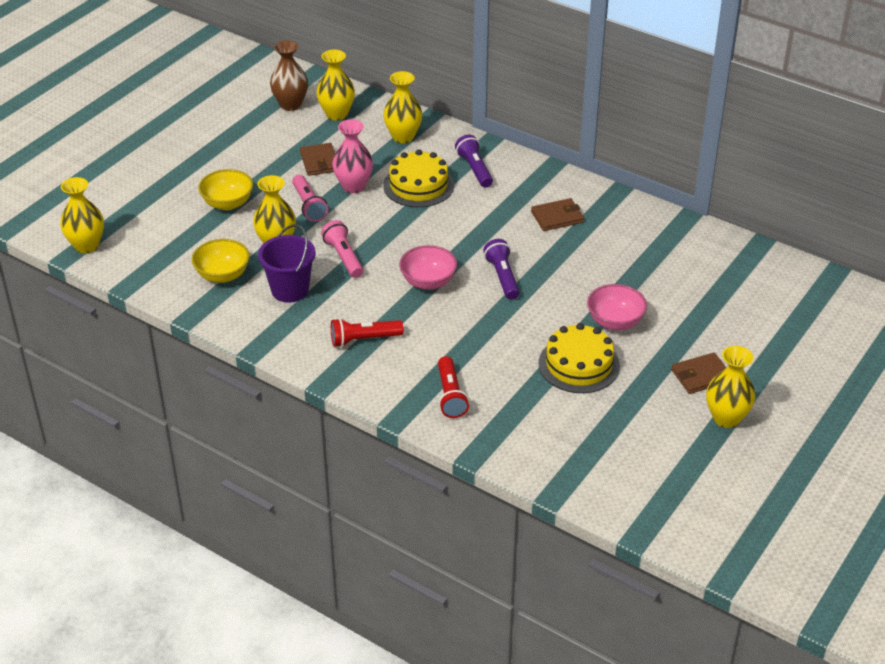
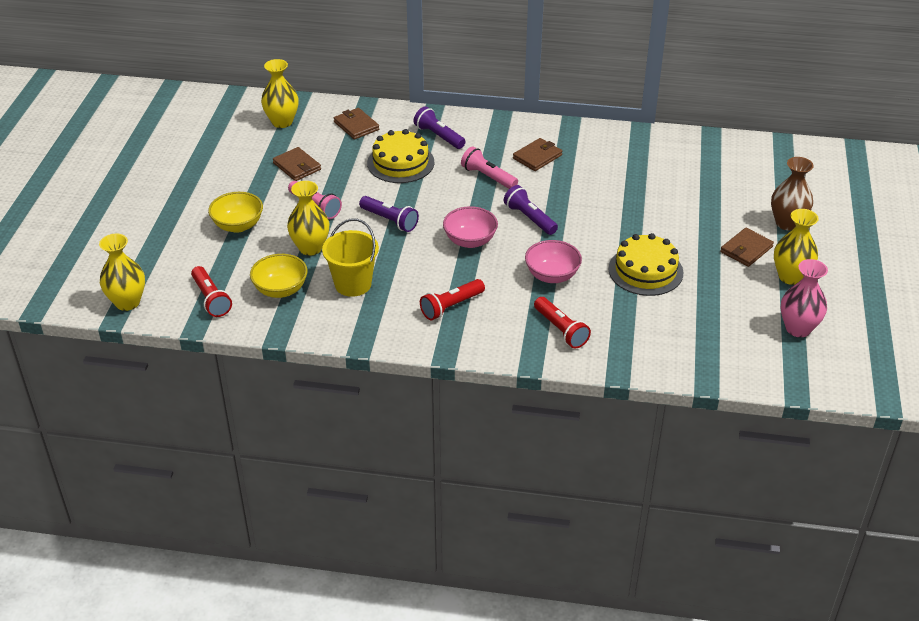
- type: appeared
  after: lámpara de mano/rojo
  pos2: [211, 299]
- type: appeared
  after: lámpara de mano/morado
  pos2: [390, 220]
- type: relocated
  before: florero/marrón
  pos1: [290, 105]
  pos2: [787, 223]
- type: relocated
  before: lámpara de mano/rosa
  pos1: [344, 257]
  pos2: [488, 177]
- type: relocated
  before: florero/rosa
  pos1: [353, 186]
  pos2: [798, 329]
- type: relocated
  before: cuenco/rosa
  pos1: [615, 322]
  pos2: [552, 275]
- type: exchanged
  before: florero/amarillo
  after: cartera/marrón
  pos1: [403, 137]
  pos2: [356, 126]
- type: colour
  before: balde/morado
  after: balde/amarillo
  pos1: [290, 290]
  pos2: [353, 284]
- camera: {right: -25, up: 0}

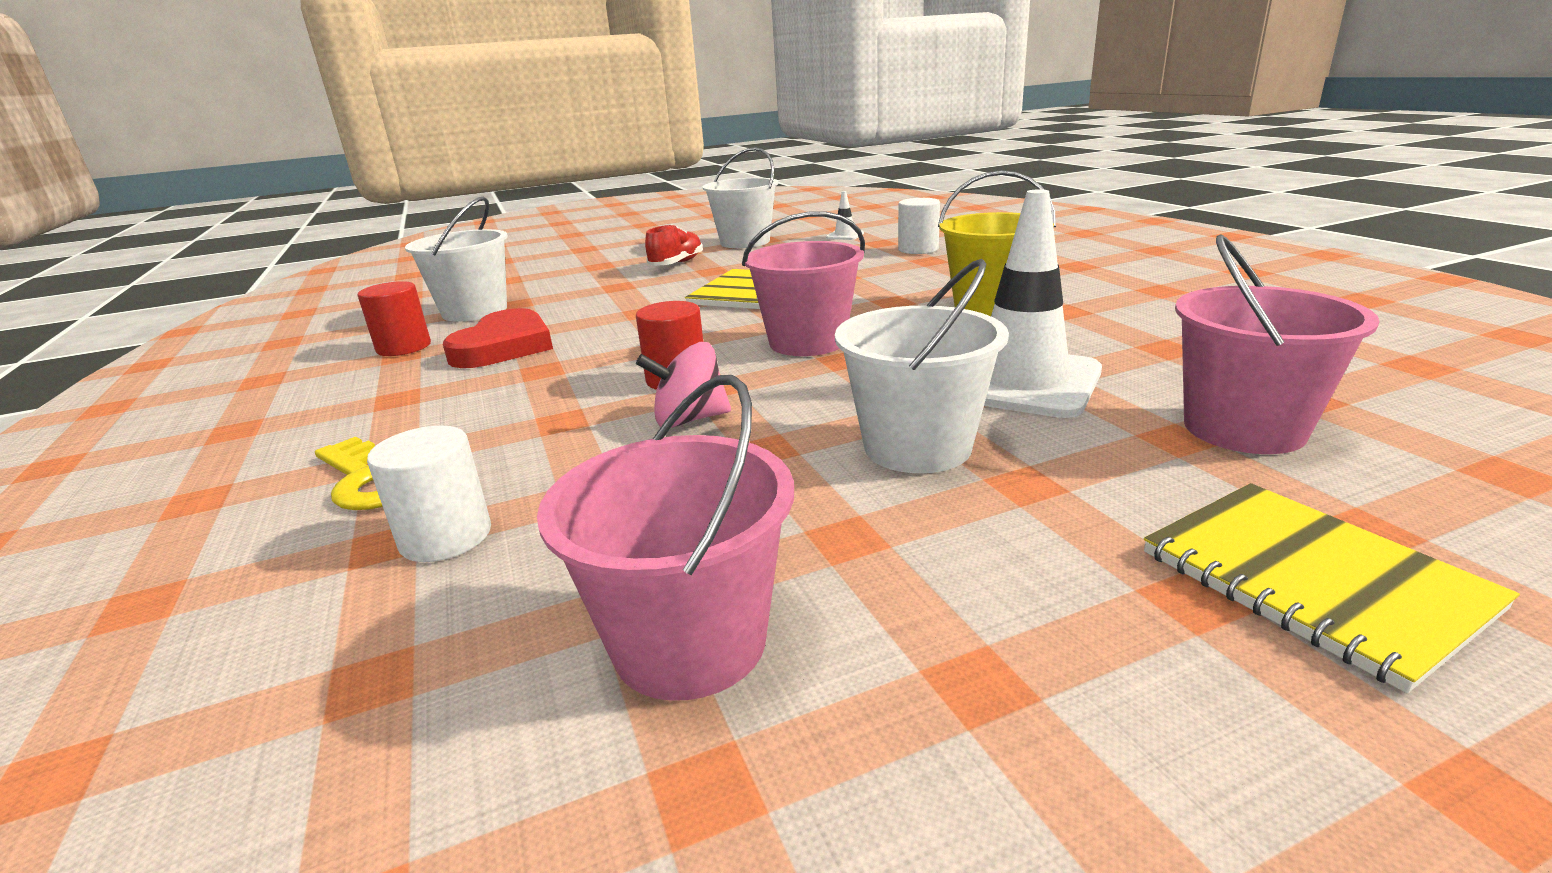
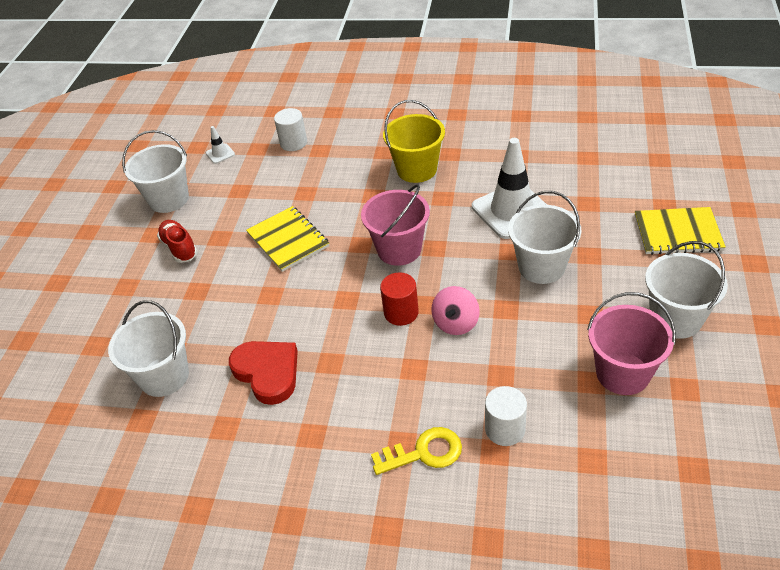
- type: missing
  before: cilindro/rojo
  pos1: [404, 347]
- type: missing
  before: balde/rosa
  pos1: [1244, 428]
- type: appeared
  after: balde/blanco
  pos2: [675, 319]
- camera: {right: -55, up: 20}

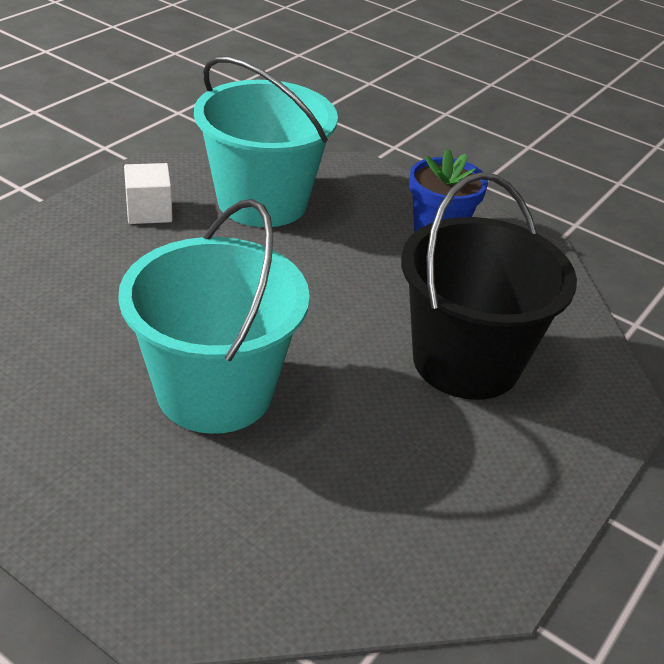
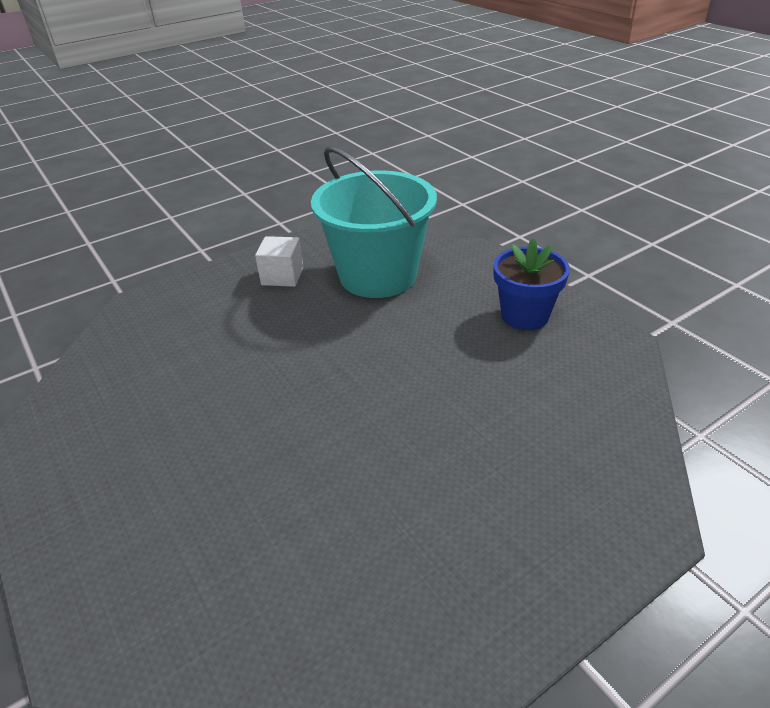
- type: missing
  before: balde/turquesa
  pos1: [214, 391]
- type: missing
  before: balde/negro
  pos1: [466, 361]
- camera: {right: 25, up: 0}

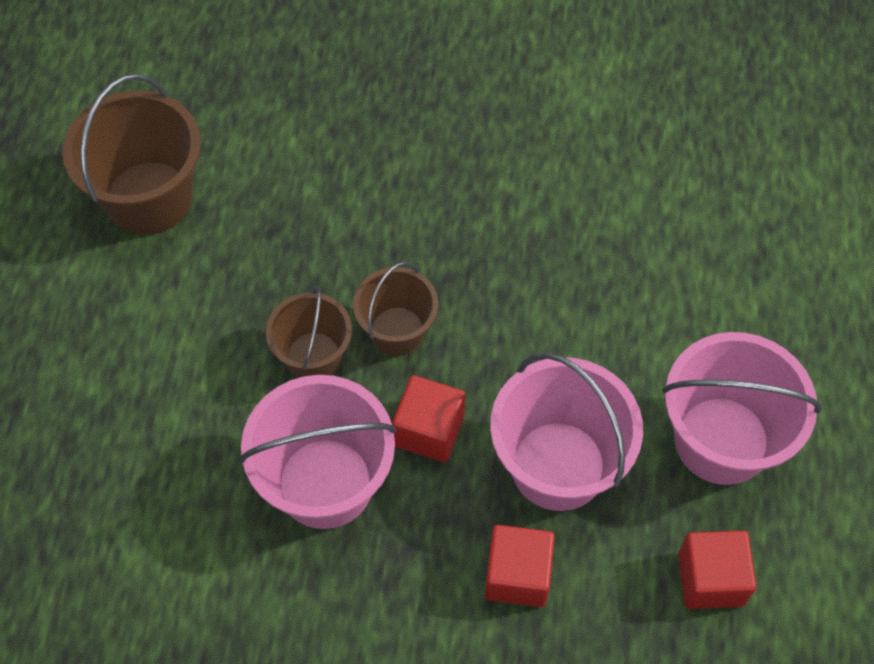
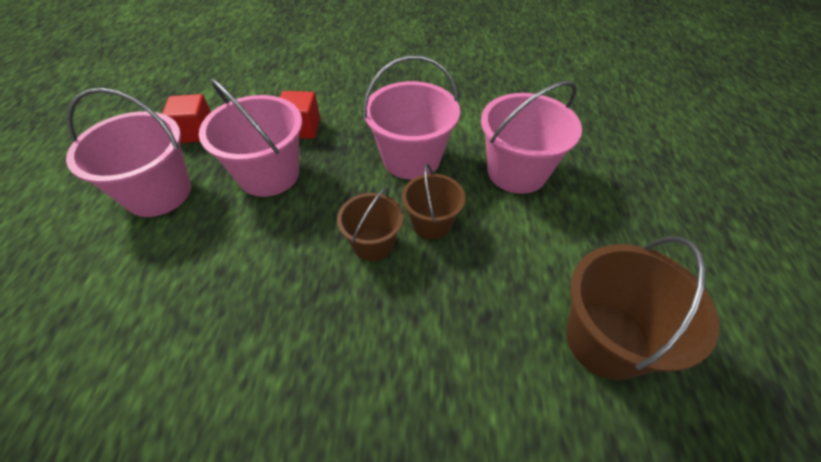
- type: missing
  before: cubo/rojo
  pos1: [429, 430]
- type: appeared
  after: balde/rosa
  pos2: [516, 172]
- camera: {right: 175, up: -10}

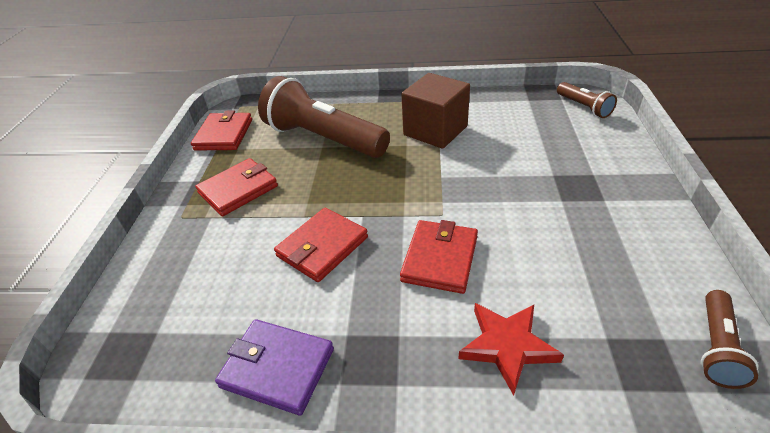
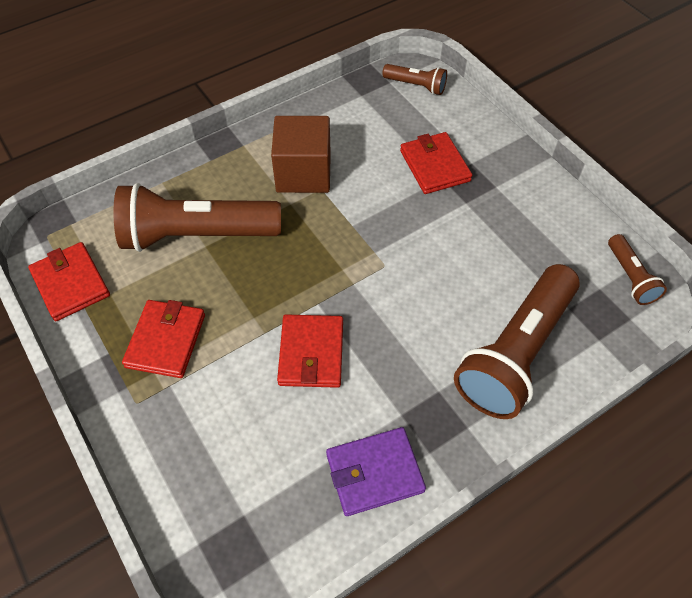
- type: relocated
  before: cartera/rojo
  pos1: [440, 259]
  pos2: [434, 166]
- type: exchanged
  before: estrella/rojo
  after: lámpara de mano/marrón
  pos1: [507, 346]
  pos2: [515, 353]
- camera: {right: -40, up: 15}

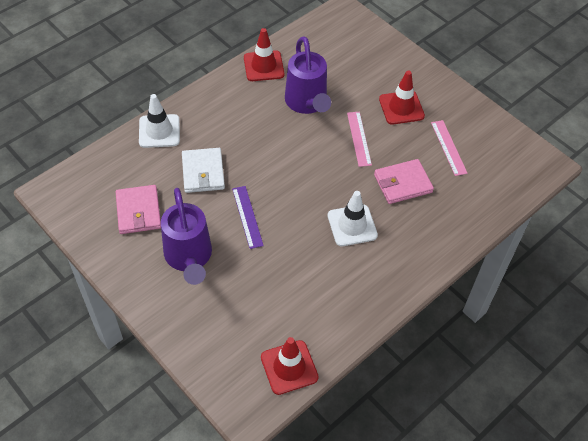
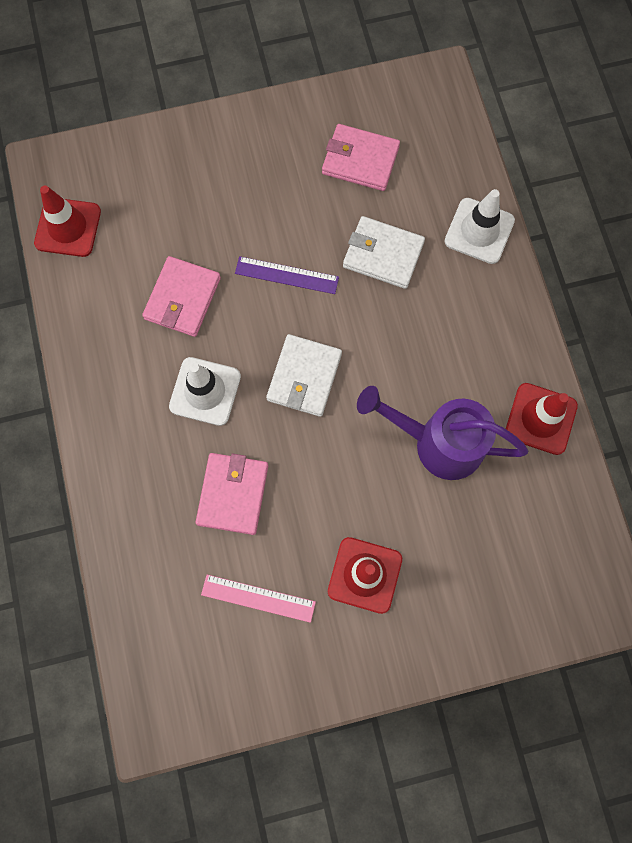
- type: missing
  before: regadera/morado
  pos1: [189, 257]
- type: missing
  before: regla/rosa
  pos1: [359, 138]
- type: appeared
  after: cartera/rosa
  pos2: [182, 298]
- type: appeared
  after: cartera/blanco
  pos2: [304, 377]
- camera: {right: 120, up: 20}

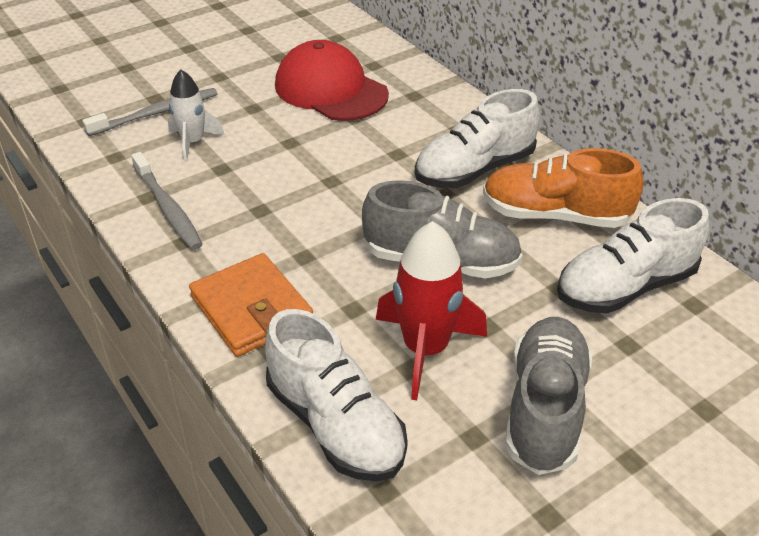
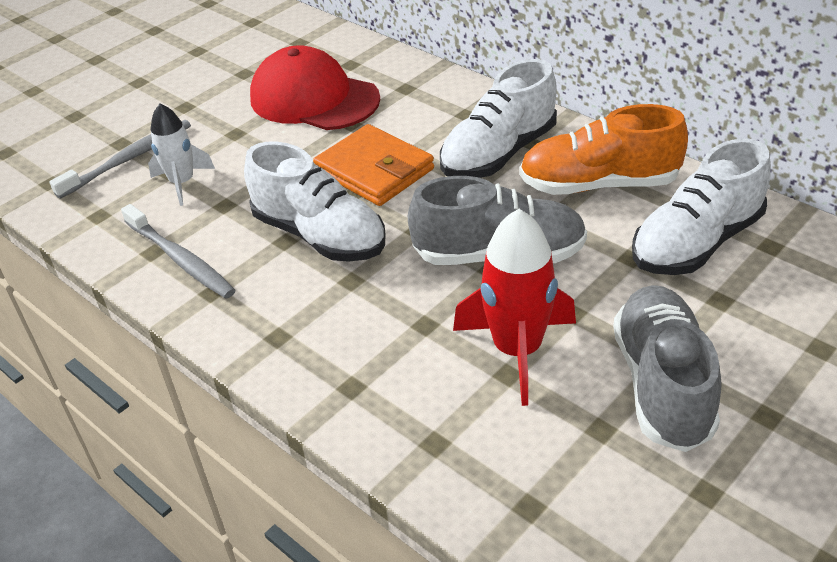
- type: relocated
  before: cartera/naranja
  pos1: [251, 309]
  pos2: [374, 170]
- type: relocated
  before: zapato/blanco
  pos1: [335, 425]
  pos2: [319, 235]
- camera: {right: -10, up: 0}

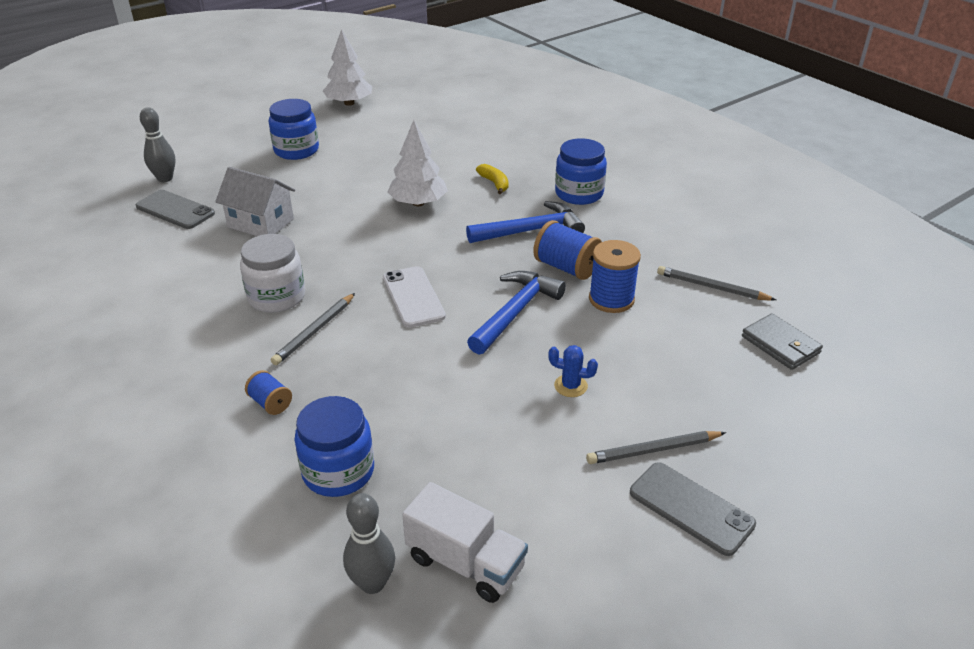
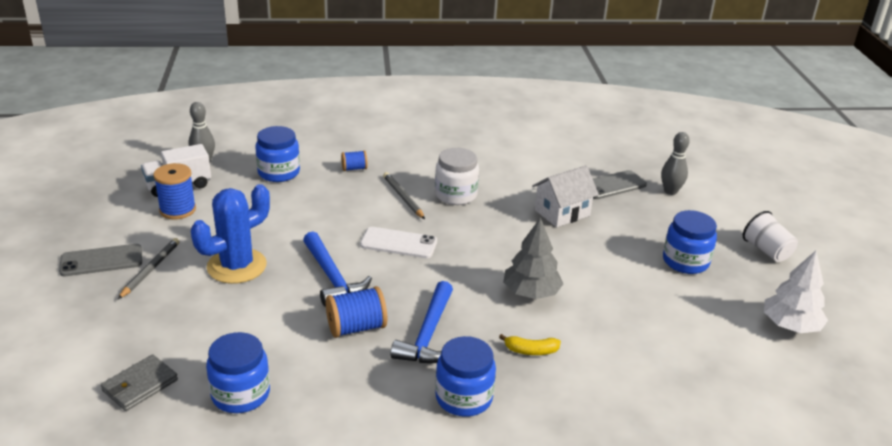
- type: appeared
  after: vaso/blanco
  pos2: [766, 251]
- type: relocated
  before: carrete/azul
  pos1: [611, 299]
  pos2: [177, 210]
- type: exchanged
  before: lápiz/gris
  after: tarro/azul
  pos1: [711, 287]
  pos2: [240, 394]
- type: colour
  before: árbol/blanco
  after: árbol/gris
  pos1: [418, 203]
  pos2: [531, 292]
- type: spun
  before: cartera/gris
  pos1: [780, 345]
  pos2: [140, 385]
  turn: -45
- type: size
  before: cactus/azul
  pos1: [570, 386]
  pos2: [237, 266]
  scale: 2.33
- camera: {right: 120, up: -5}

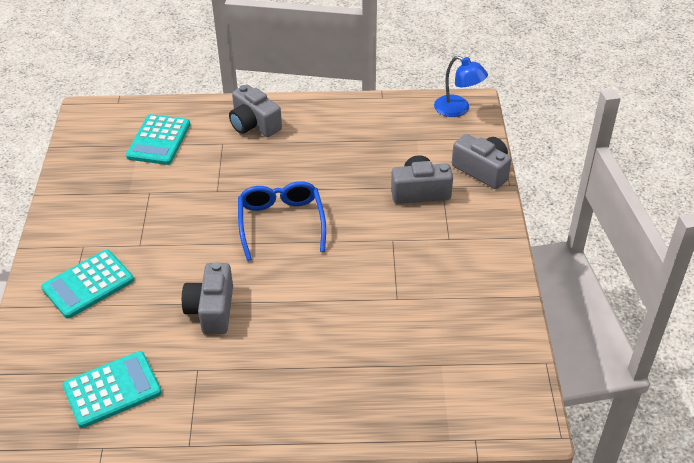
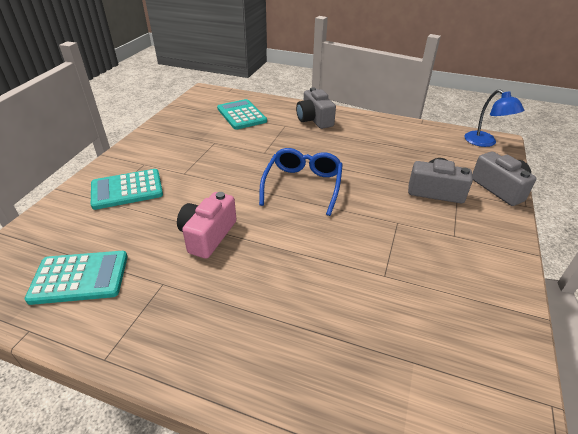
- type: colour
  before: cámara/gris
  after: cámara/rosa
  pos1: [211, 310]
  pos2: [208, 235]
- type: spun
  before: calculadora/turquesa
  pos1: [159, 140]
  pos2: [241, 115]
  turn: 120
- camera: {right: 20, up: -5}

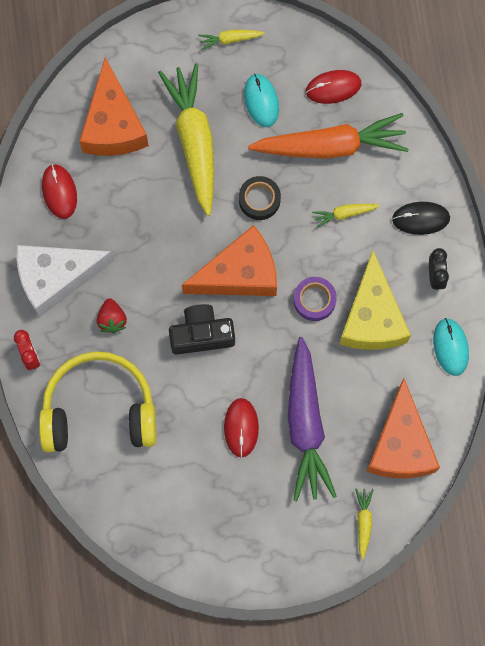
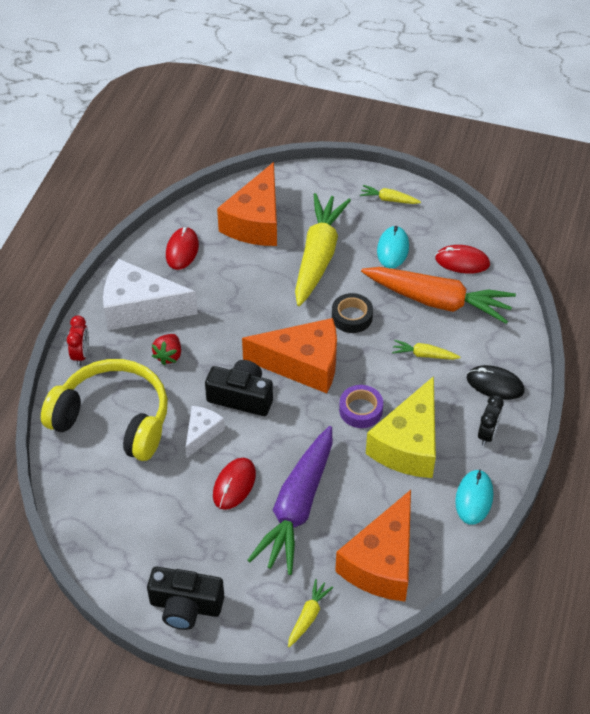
- type: appeared
  after: cámara/negro
  pos2: [185, 606]
- type: appeared
  after: queso/blanco
  pos2: [202, 433]
- camera: {right: 25, up: -25}

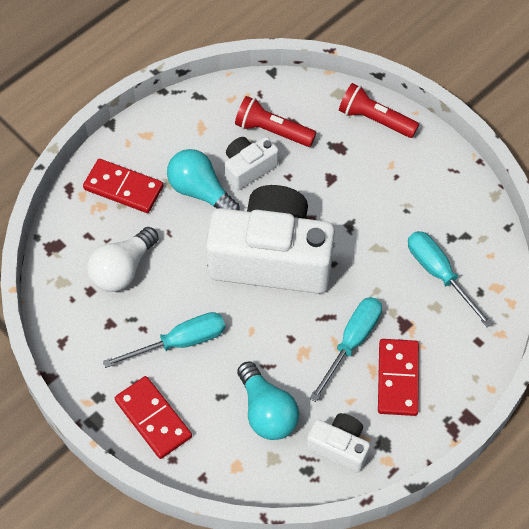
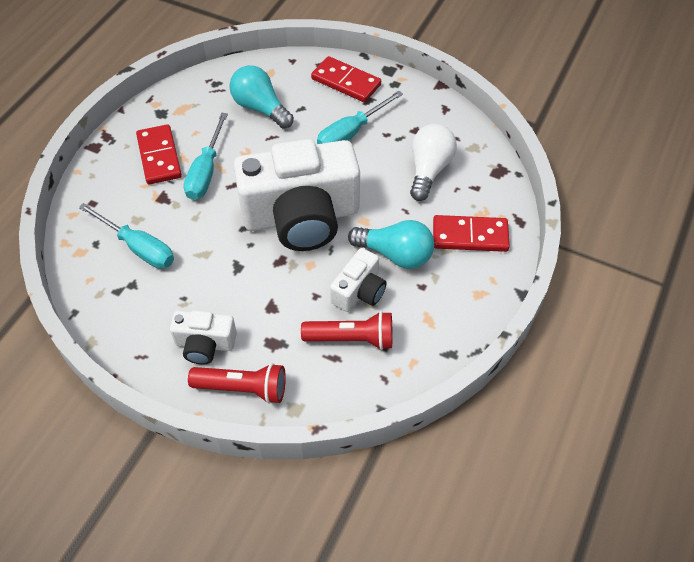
- type: relocated
  before: cámara/blanco
  pos1: [339, 447]
  pos2: [205, 344]
- camera: {right: 160, up: -5}

